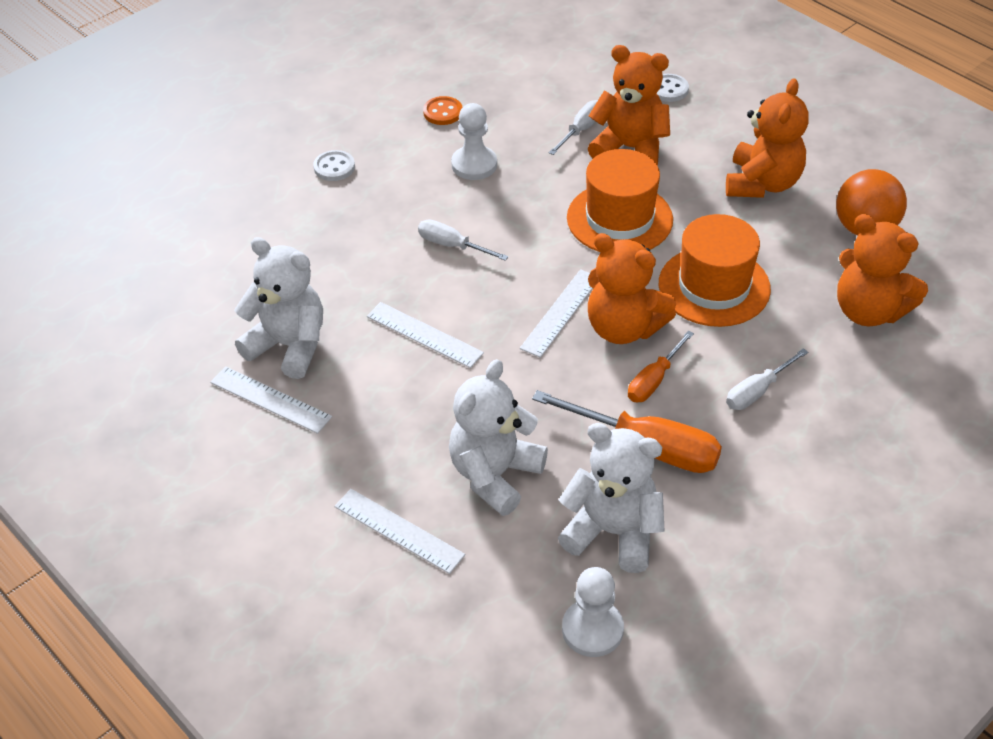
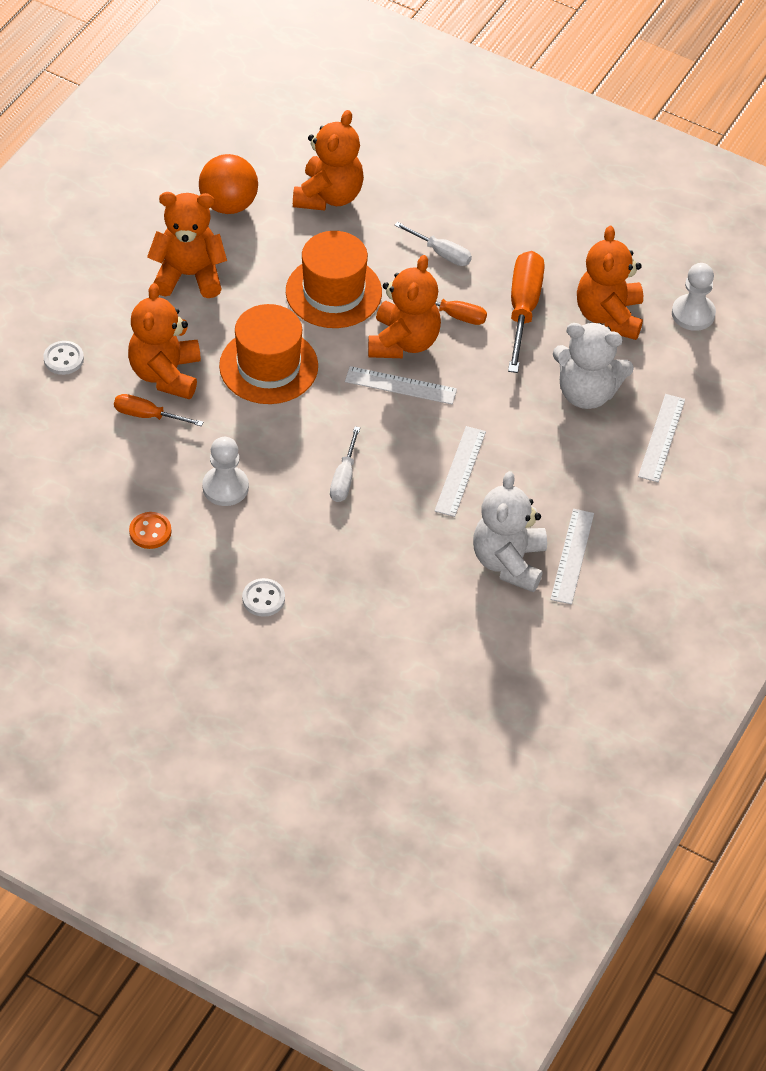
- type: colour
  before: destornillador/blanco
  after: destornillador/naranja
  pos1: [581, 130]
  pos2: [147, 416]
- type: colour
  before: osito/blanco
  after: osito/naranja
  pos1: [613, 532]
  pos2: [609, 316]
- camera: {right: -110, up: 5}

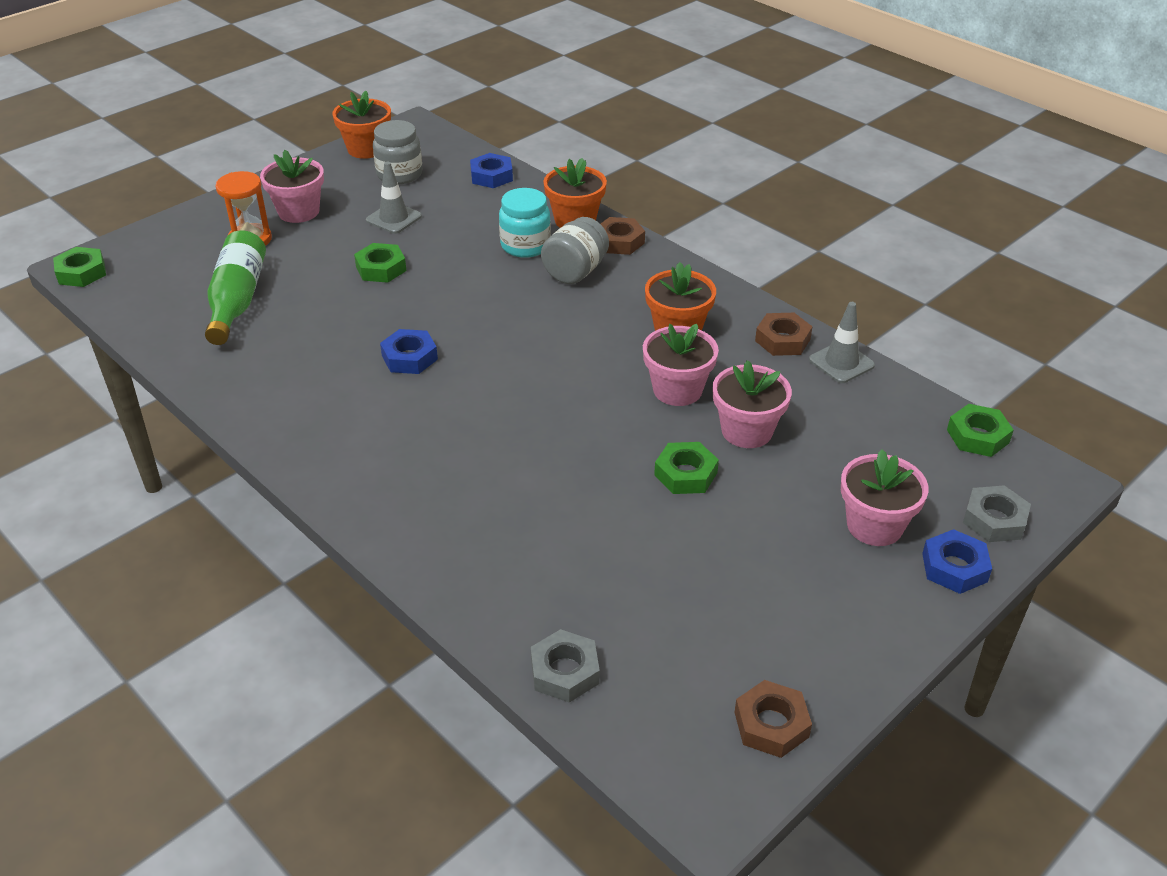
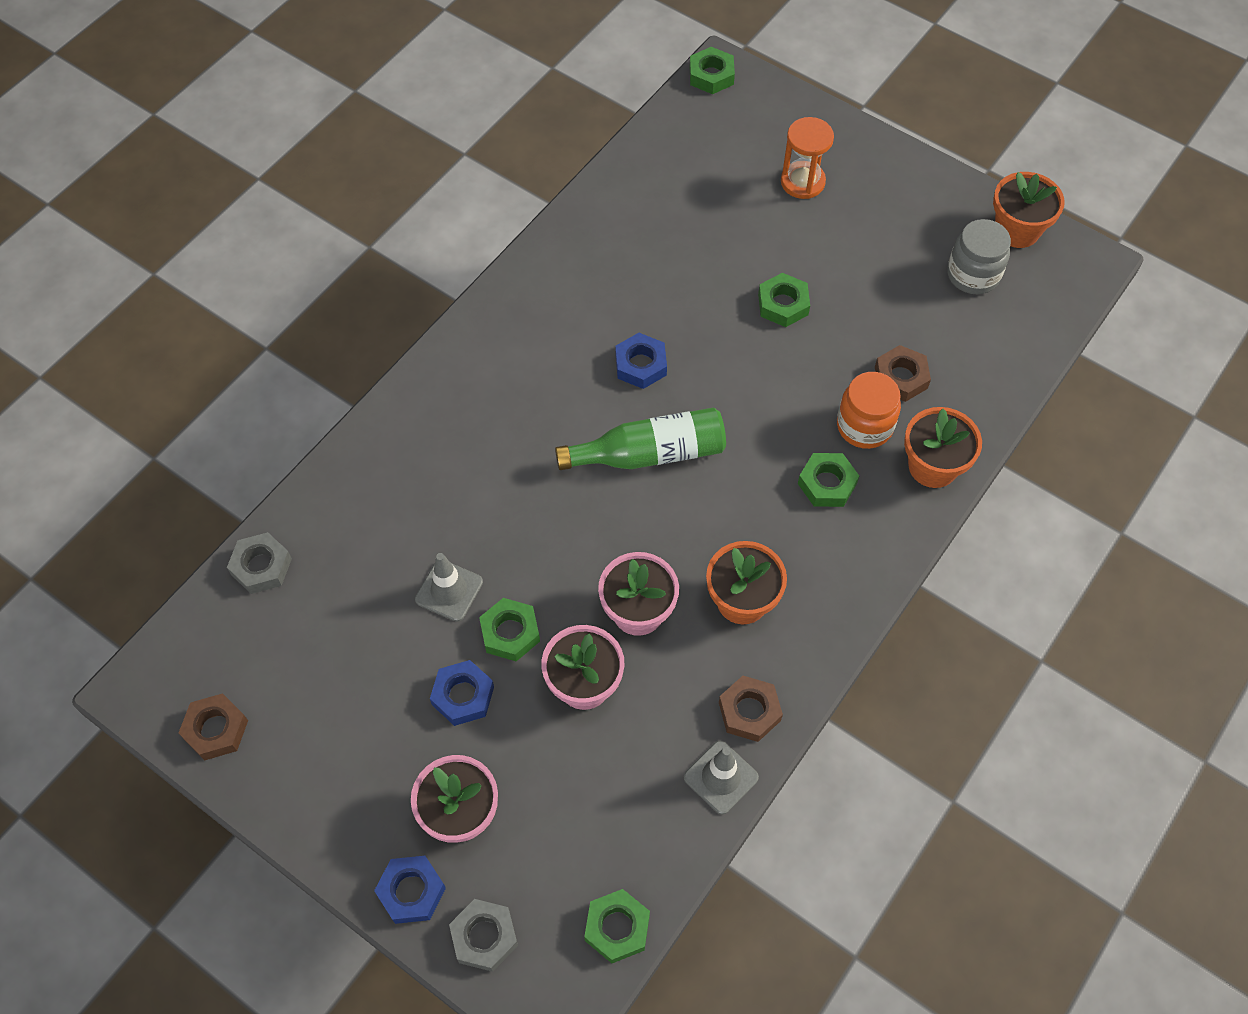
- type: missing
  before: maceta/rosa
  pos1: [298, 212]
- type: relocated
  before: botella/verde
  pos1: [237, 300]
  pos2: [650, 454]
- type: relocated
  before: cono de tráfico/gris
  pos1: [394, 218]
  pos2: [449, 590]
- type: relocated
  before: tuerca/azul
  pos1: [491, 176]
  pos2: [463, 696]
- type: relocated
  before: tuerca/marrón
  pos1: [619, 241]
  pos2: [901, 377]
- type: exchanged
  before: tarro/gris
  after: tuerca/verde
  pos1: [575, 272]
  pos2: [827, 483]
- type: colour
  before: tarro/turquesa
  after: tarro/naranja
  pos1: [525, 246]
  pos2: [864, 426]
- camera: {right: 80, up: 20}

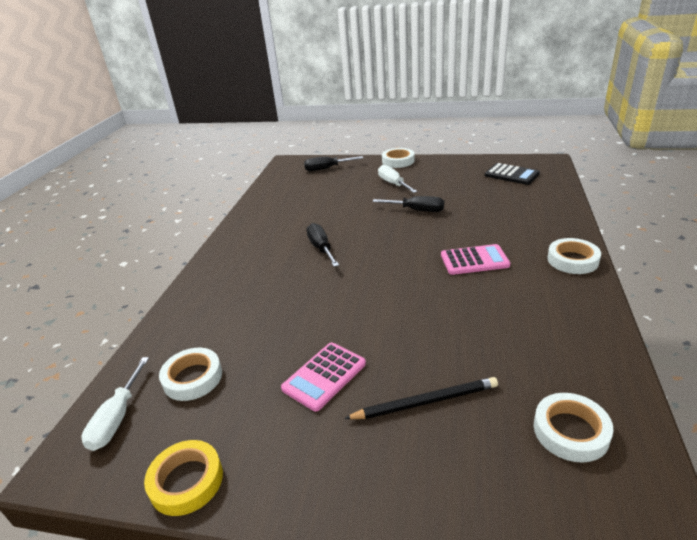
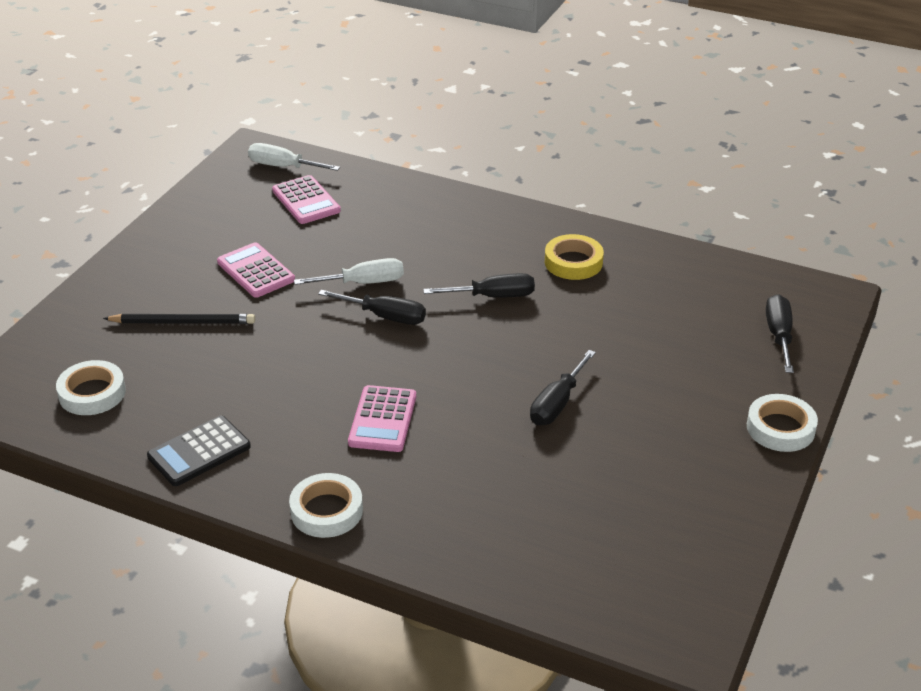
- type: appeared
  after: destornillador/negro
  pos2: [385, 316]
- type: relocated
  before: cinta adhesiva/amarillo
  pos1: [186, 481]
  pos2: [573, 262]
- type: relocated
  before: destornillador/blanco
  pos1: [393, 184]
  pos2: [363, 283]
- type: relocated
  before: calculadora/negro
  pos1: [511, 175]
  pos2: [199, 452]
- type: exchanged
  before: cinta adhesiva/blanco
  after: calculadora/rosa
  pos1: [193, 378]
  pos2: [306, 201]
- type: spun
  before: lápiz/negro
  pos1: [425, 402]
  pos2: [183, 322]
  turn: -90
- camera: {right: 100, up: 5}

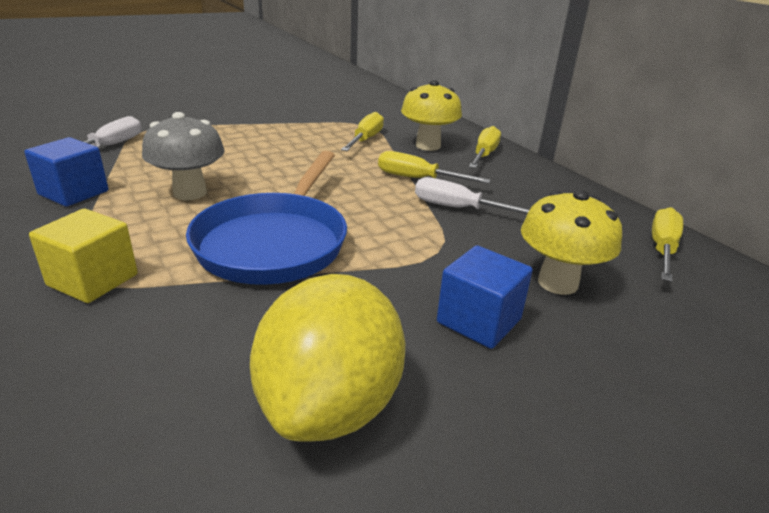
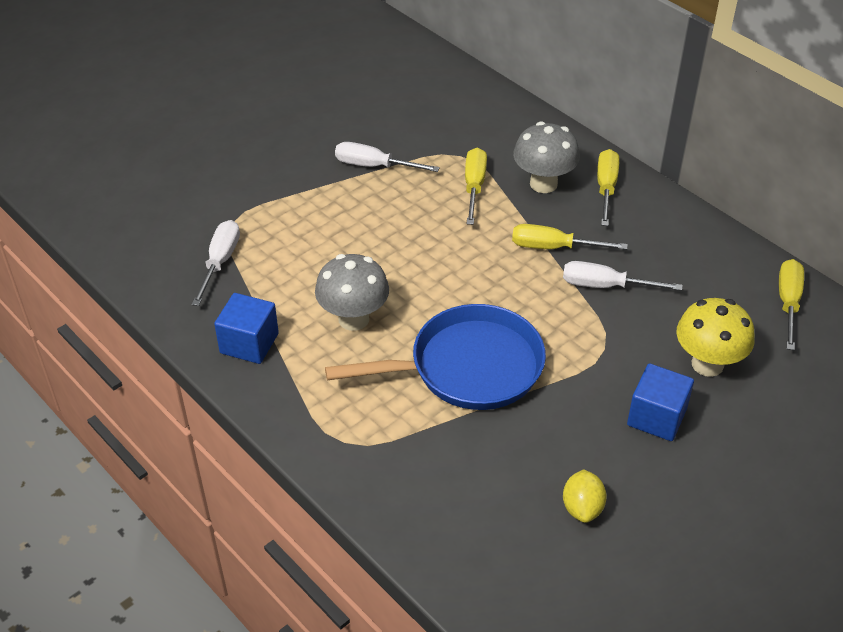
- type: missing
  before: cubo/amarillo
  pos1: [93, 280]
- type: appeared
  after: destornillador/blanco
  pos2: [374, 166]
- type: colour
  before: seta/amarillo
  after: seta/gris
  pos1: [428, 146]
  pos2: [543, 184]
- type: spun
  before: sartén/azul
  pos1: [275, 242]
  pos2: [467, 367]
  turn: -105
- type: size
  before: limón/amarillo
  pos1: [330, 405]
  pos2: [582, 508]
  scale: 0.47
- camera: {right: -10, up: 15}

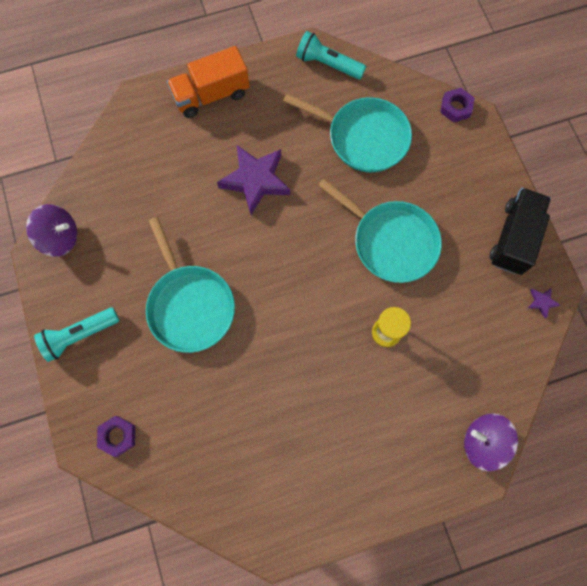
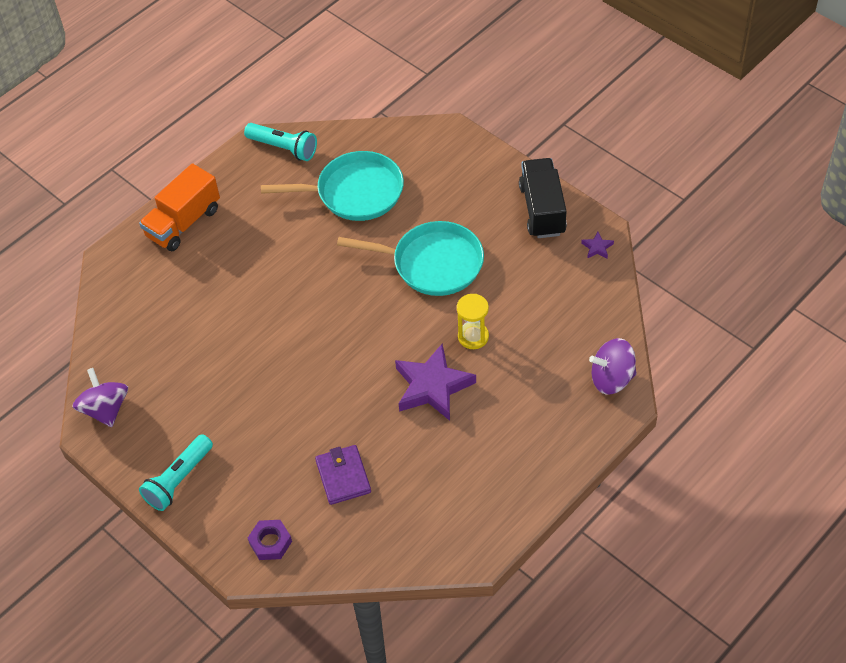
- type: missing
  before: sartén/turquesa
  pos1: [190, 305]
- type: missing
  before: tuerca/morado
  pos1: [455, 107]
- type: appeared
  after: cartera/morado
  pos2: [343, 476]
- type: relocated
  before: estrella/morado
  pos1: [255, 180]
  pos2: [432, 386]
- type: spun
  before: peonza/morado
  pos1: [60, 237]
  pos2: [105, 409]
  turn: -90
- type: spun
  before: lámpara de mano/turquesa
  pos1: [328, 64]
  pos2: [283, 148]
  turn: -150
- camera: {right: -25, up: -20}

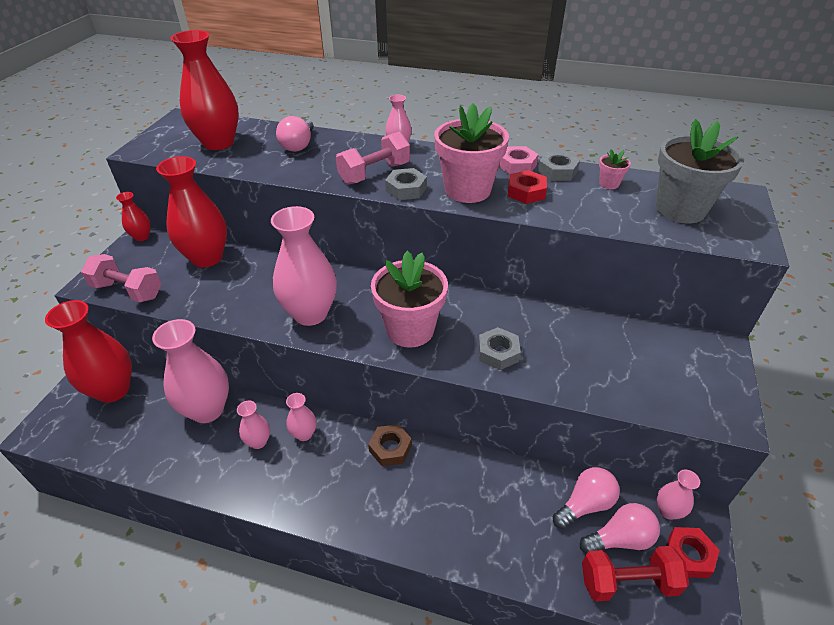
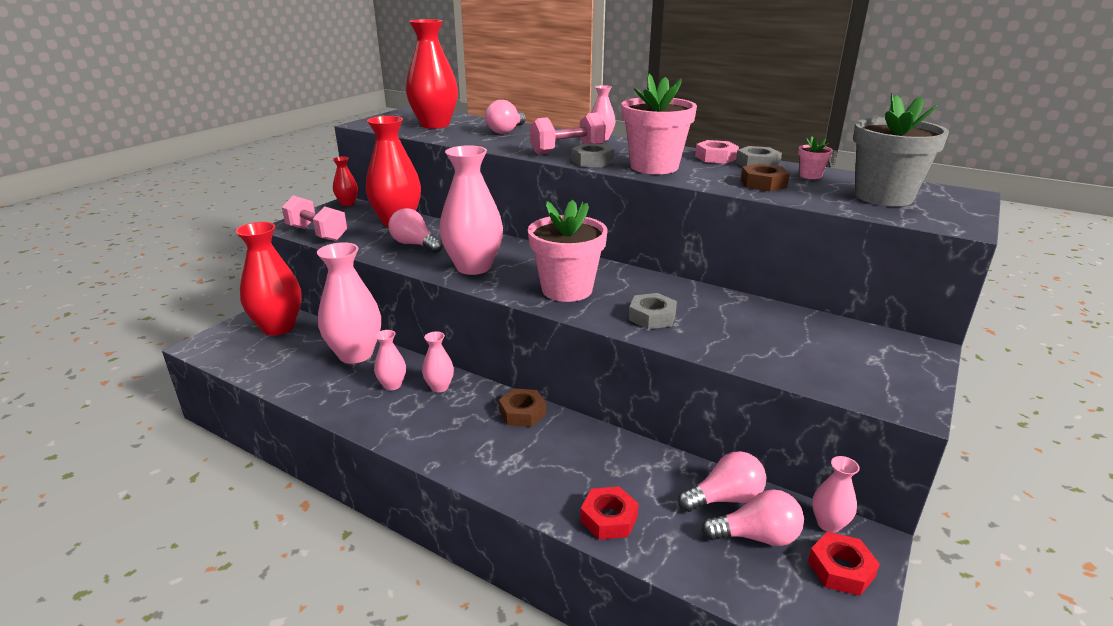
- type: missing
  before: mancuerna/rojo
  pos1: [628, 582]
- type: appeared
  after: bombilla/rosa
  pos2: [415, 245]
- type: appeared
  after: tuerca/marrón
  pos2: [763, 184]
- type: relocated
  before: tuerca/rojo
  pos1: [526, 192]
  pos2: [609, 518]
- camera: {right: 15, up: -15}

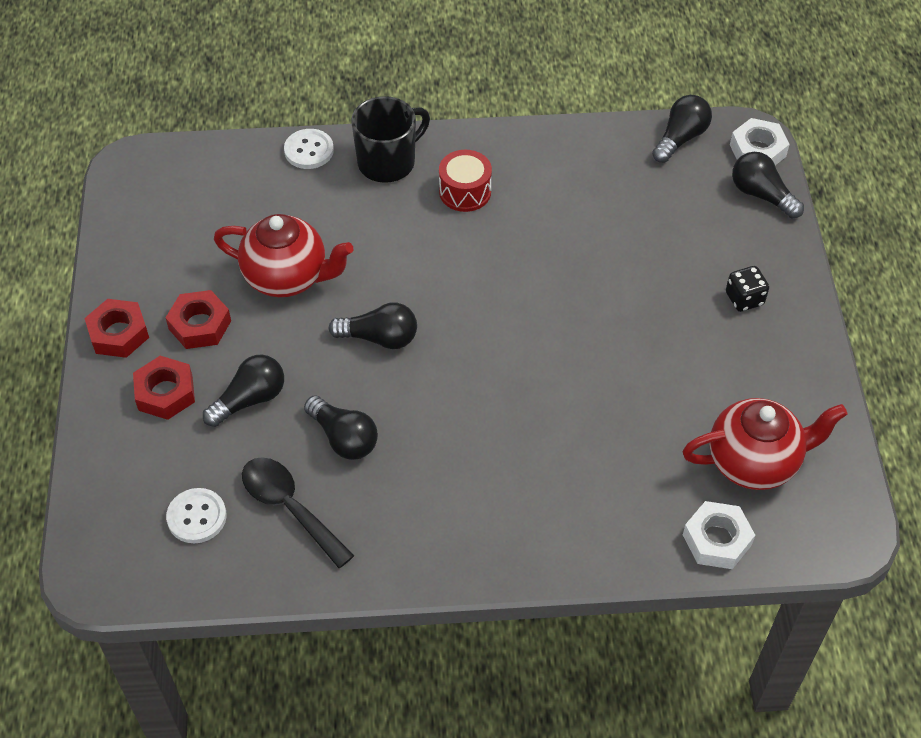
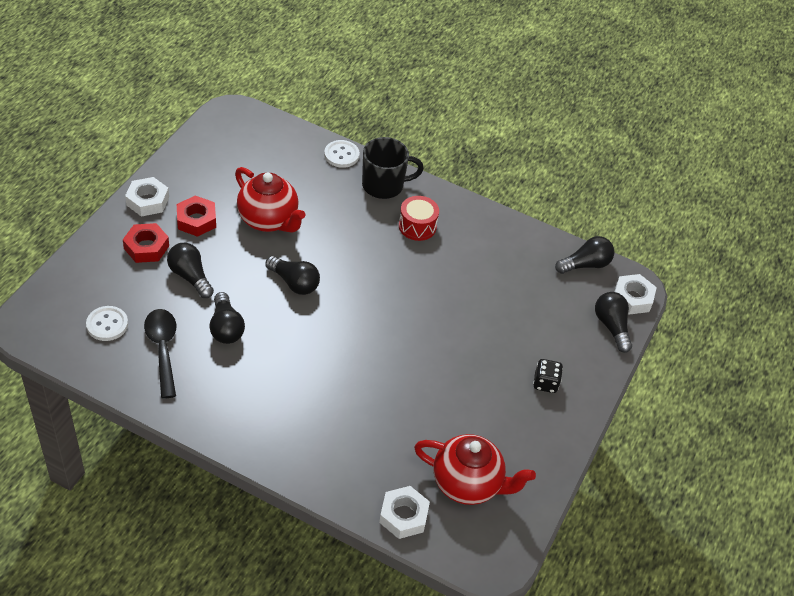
- type: colour
  before: tuerca/rojo
  after: tuerca/blanco
  pos1: [119, 333]
  pos2: [148, 201]
- type: spun
  before: bombilla/negro
  pos1: [250, 399]
  pos2: [190, 277]
  turn: -120
- camera: {right: 25, up: -5}

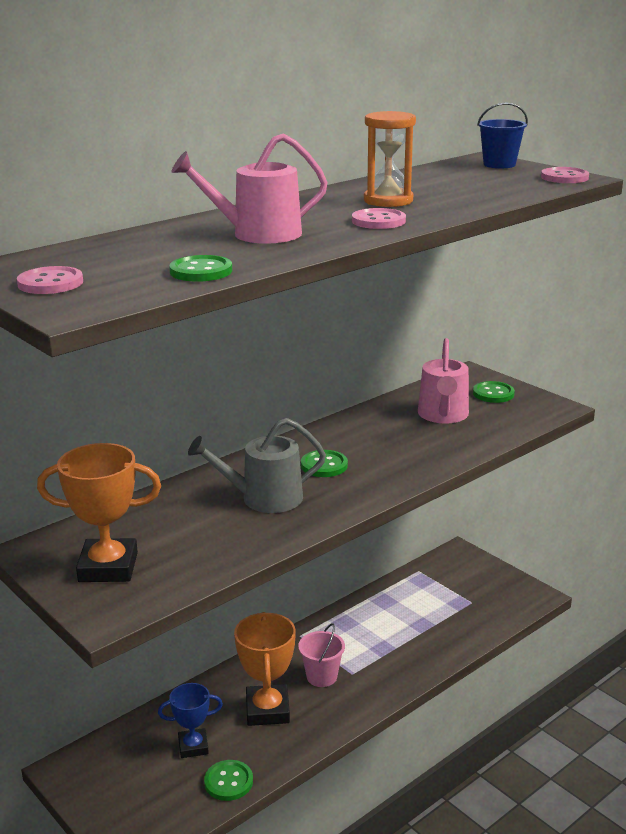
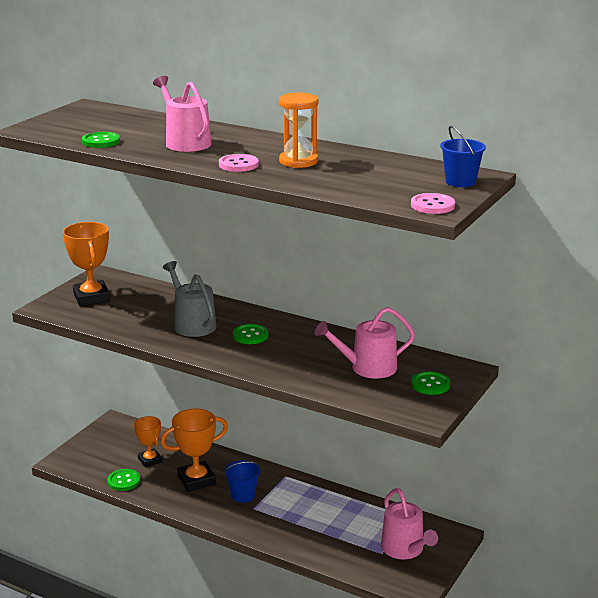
- type: missing
  before: botón/rosa
  pos1: [50, 283]
- type: appeared
  after: regadera/rosa
  pos2: [405, 549]
- type: colour
  before: trofeo/azul
  after: trofeo/naranja
  pos1: [193, 746]
  pos2: [150, 460]
- type: colour
  before: balde/rosa
  after: balde/azul
  pos1: [322, 676]
  pos2: [243, 495]
- camera: {right: 70, up: 0}

